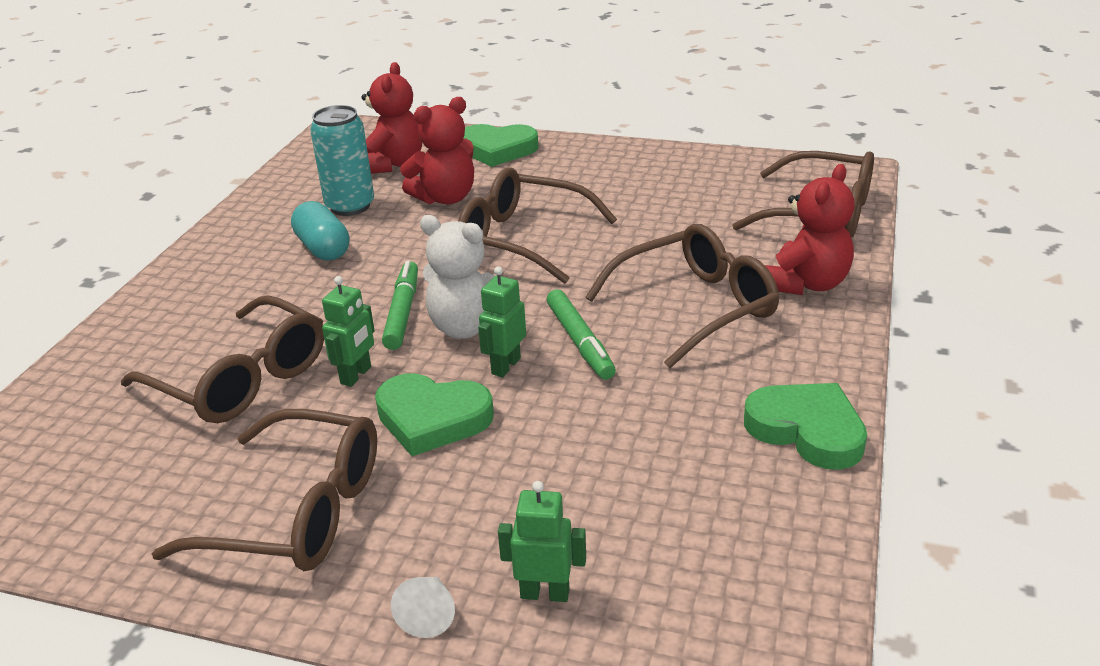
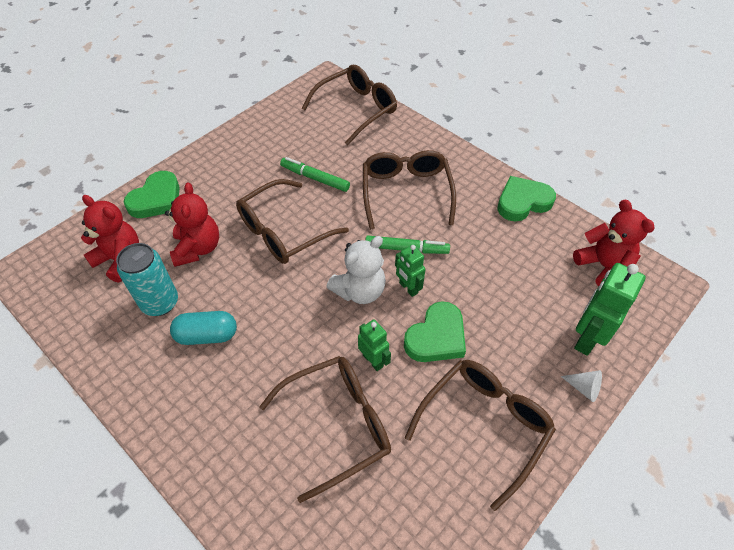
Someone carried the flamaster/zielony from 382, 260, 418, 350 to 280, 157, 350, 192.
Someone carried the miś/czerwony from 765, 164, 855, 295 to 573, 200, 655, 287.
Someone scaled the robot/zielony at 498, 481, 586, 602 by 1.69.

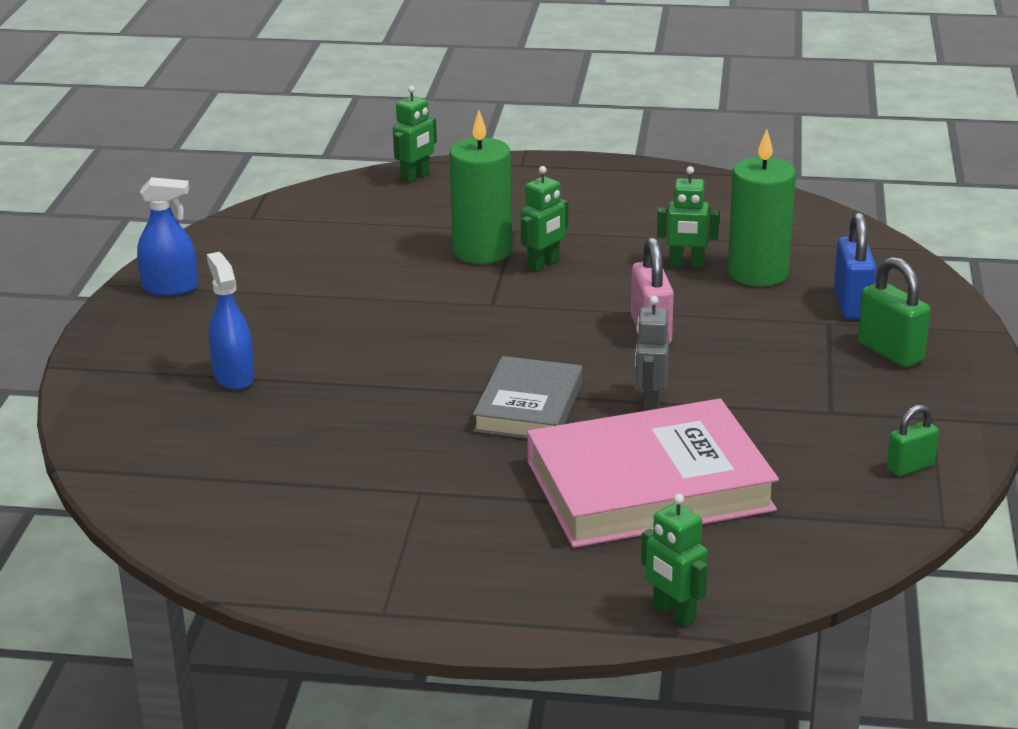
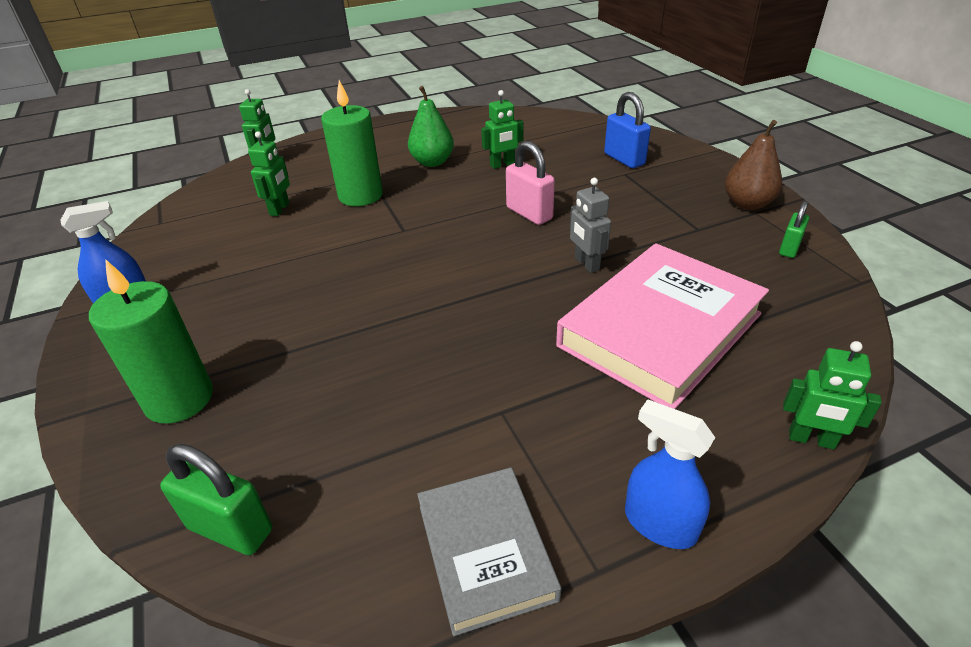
Someone carried the świeca/zielony from 728, 129, 796, 287 to 89, 259, 213, 424.
Someone carried the kłódka/zielony from 858, 257, 931, 368 to 160, 444, 272, 555.
Someone carried the robot/zielony from 520, 166, 568, 271 to 248, 131, 290, 216.
Someone put down the gruszka/zielony at 408, 86, 454, 167.
Someone carried the książka/szary from 473, 356, 582, 439 to 417, 467, 561, 636.
Someone carried the spryskiwacz/niebieski from 207, 252, 255, 390 to 625, 399, 715, 549.
Someone put down the gruszka/brązowy at 725, 120, 782, 210.

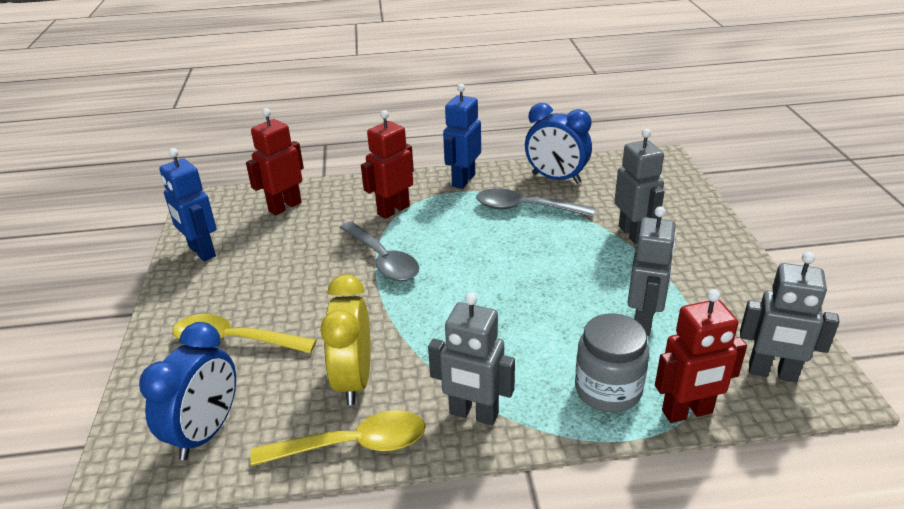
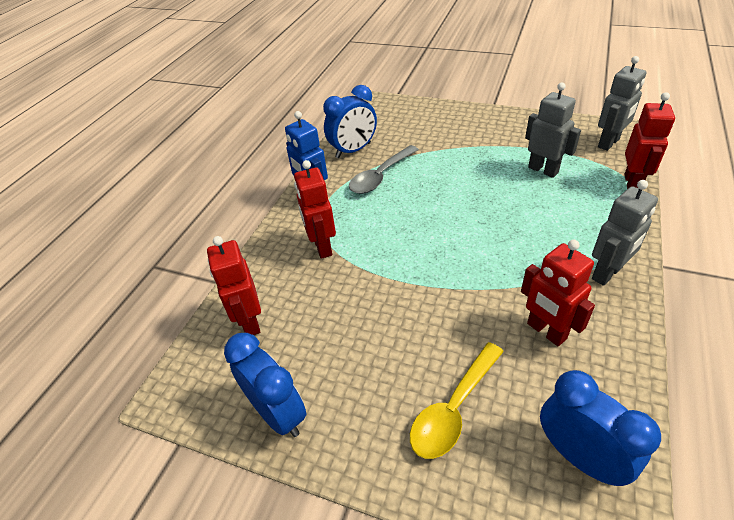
Someone swapped the robot/niebieski at 159, 148, 216, 261 for the budzik/niebieski at 224, 333, 306, 437.
Someone swapped the budzik/żółty at 320, 274, 370, 405 for the robot/czerwony at 521, 240, 595, 346.
Someone took away the łyżka/żółty at 250, 410, 425, 466.
Someone took away the łyżka/szary at 340, 221, 419, 281.
Someone took away the słoik/szary at 575, 313, 649, 412.
Someone took away the robot/szary at 614, 129, 664, 244.

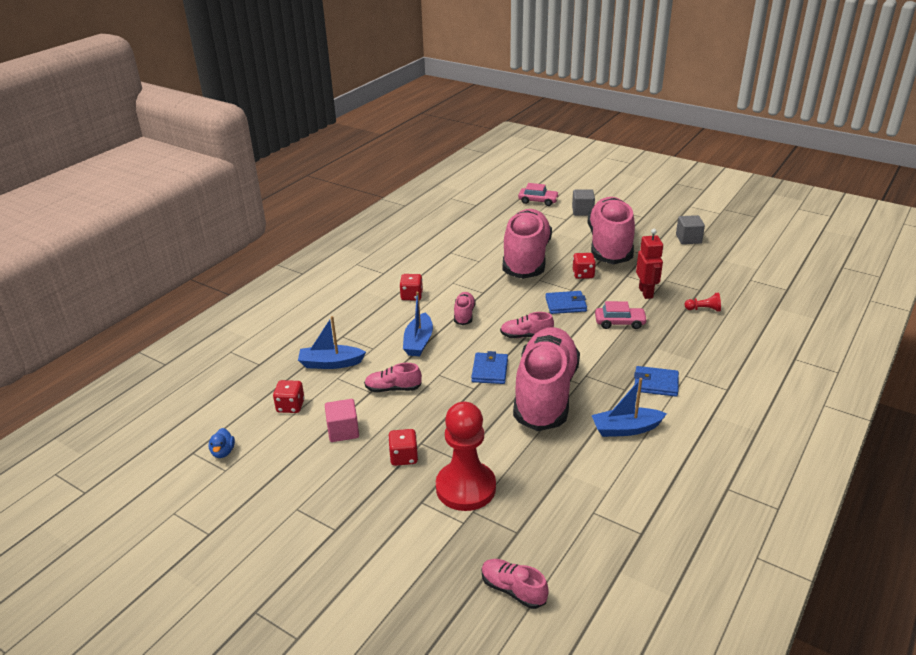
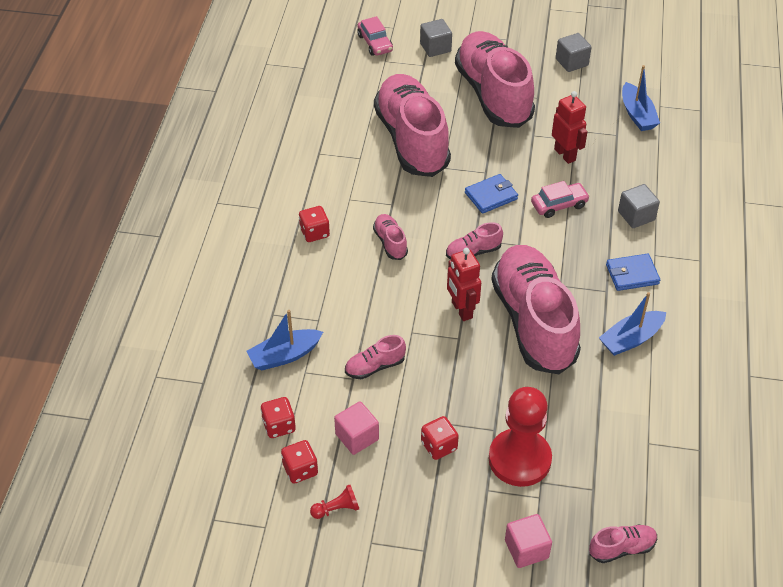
Someone carried the kostka do gry/czerwony from 573, 253, 596, 279 to 281, 440, 318, 484.
Someone carried the pionek/czerwony from 685, 293, 721, 312 to 310, 485, 359, 519.
Someone rotated the samochód/różowy at 518, 183, 559, 206 by 75 degrees clockwise.
Someone swapped the portfel/niebieski at 471, 351, 508, 384 for the robot/czerwony at 447, 248, 481, 321.
Someone put down the sześcian/różowy at 505, 514, 552, 568.
Someone rotated the but/różowy at 482, 559, 549, 609 by 150 degrees clockwise.
Someone put down the sześcian/szary at 618, 184, 660, 228.
Someone carried the łódka/niebieski from 403, 292, 433, 356 to 622, 65, 660, 131.
Someone took away the kaczka/niebieski at 209, 428, 235, 458.

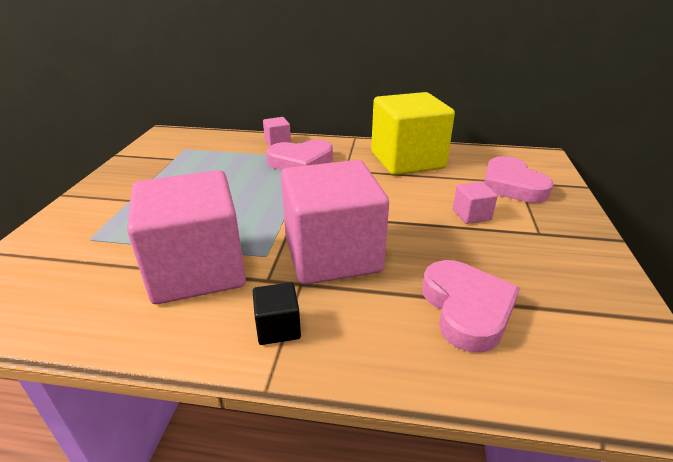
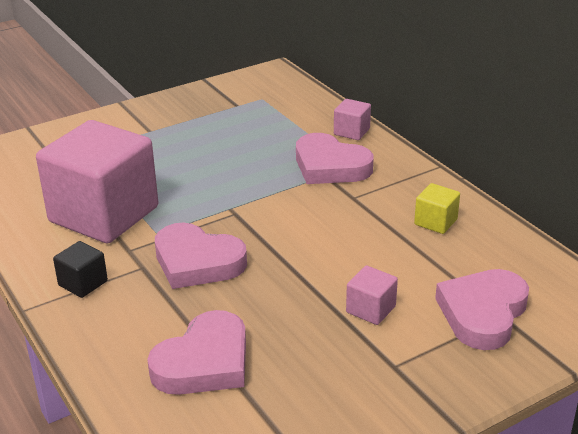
Someone swapped the sześcian/różowy at 281, 160, 389, 285 for the serce/różowy at 155, 223, 247, 289.
Someone scaled the sześcian/żółty at 371, 92, 455, 175 by 0.40.

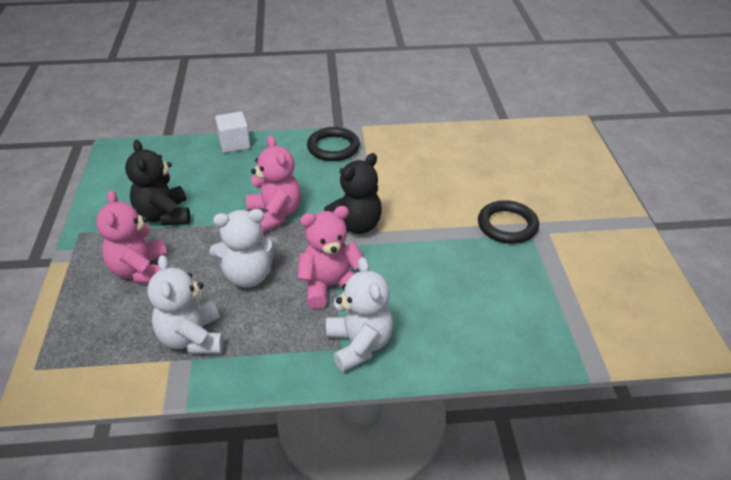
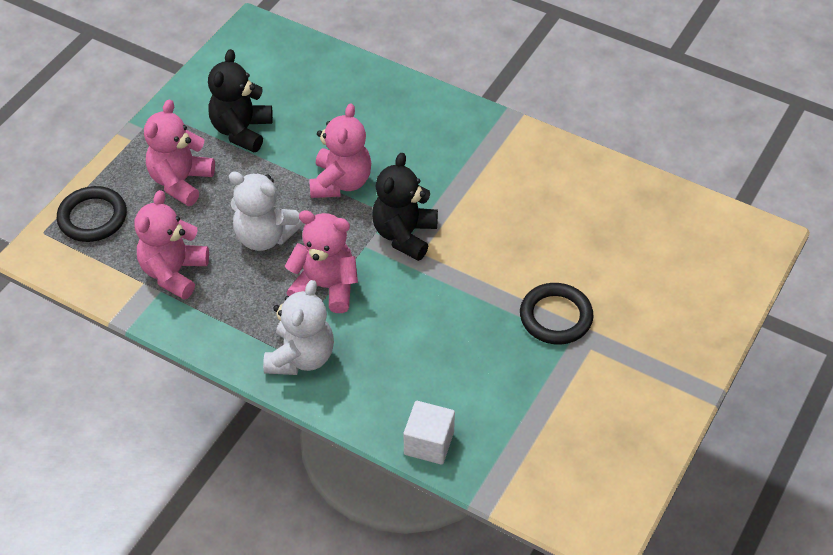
Someone carried the pierścień/czarny from 307, 127, 360, 161 to 57, 186, 127, 242.
Someone repainted the miś/biały at 147, 255, 224, 354, which became the miś/różowy at 135, 190, 209, 299.
Someone rotated the miś/czarny at 324, 153, 382, 234 by 120 degrees clockwise.
Someone carried the sześcian/biały from 215, 111, 250, 153 to 404, 401, 455, 465.

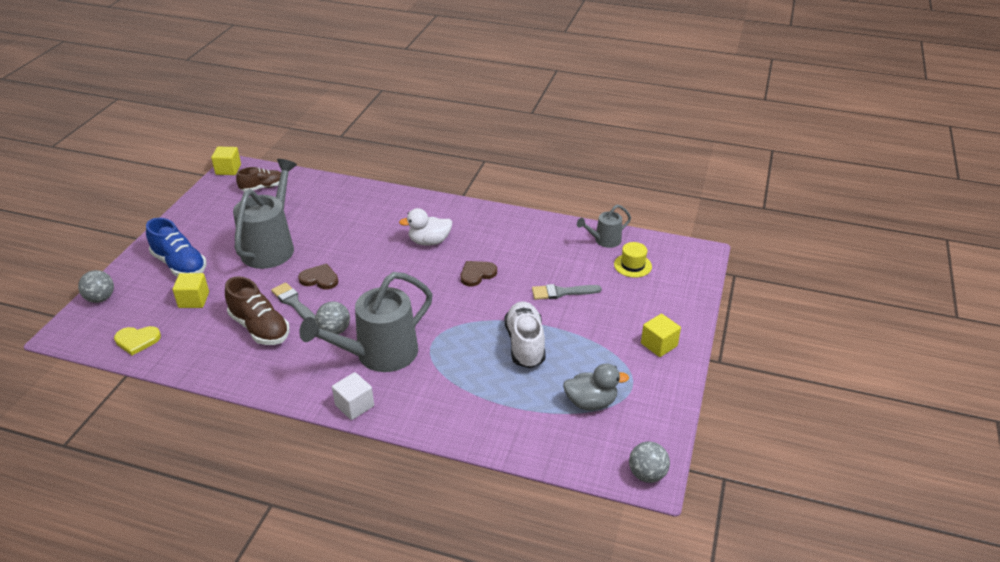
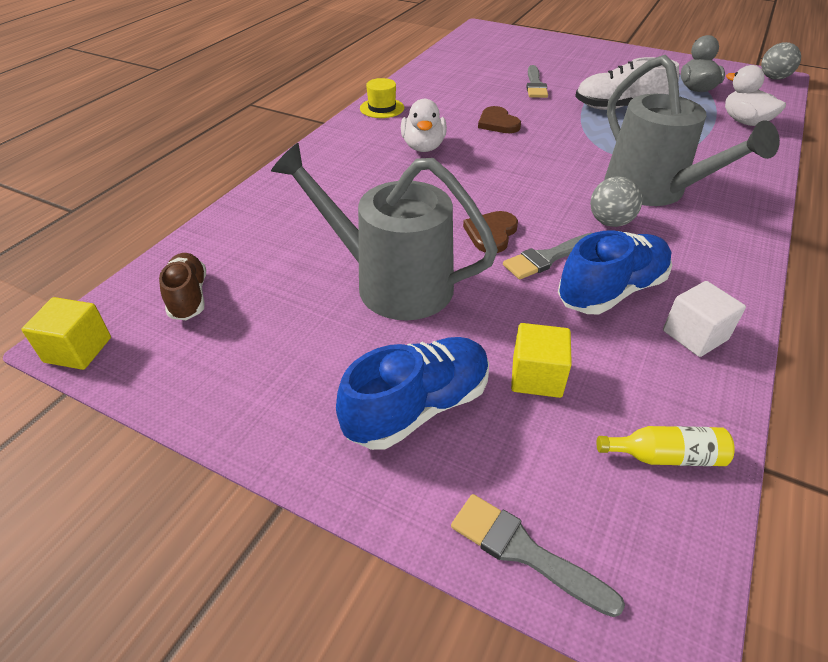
Someone carried the kapelusz/żółty from 614, 242, 652, 278 to 360, 78, 404, 118.
Someone swapped the piłka/szary at 78, 270, 114, 303 for the pędzel/szary at 451, 494, 625, 617.
Someone repainted the but/brązowy at 225, 276, 290, 345, which became the but/niebieski at 558, 230, 672, 314.
Someone swapped the serce/żółty at 114, 326, 161, 355 for the butelka/żółty at 597, 426, 735, 466.
Someone carried the sześcian/biały from 332, 372, 374, 420 to 663, 281, 746, 357.
Someone put down the kaczka/biały at 725, 65, 786, 126.
Someone took away the konewka/szary at 577, 204, 631, 248.
Someone took away the sześcian/żółty at 641, 314, 681, 357.

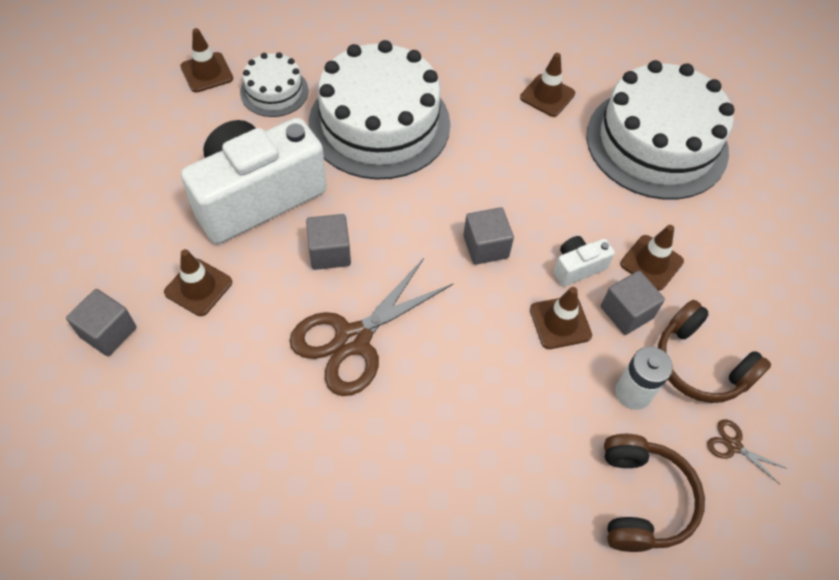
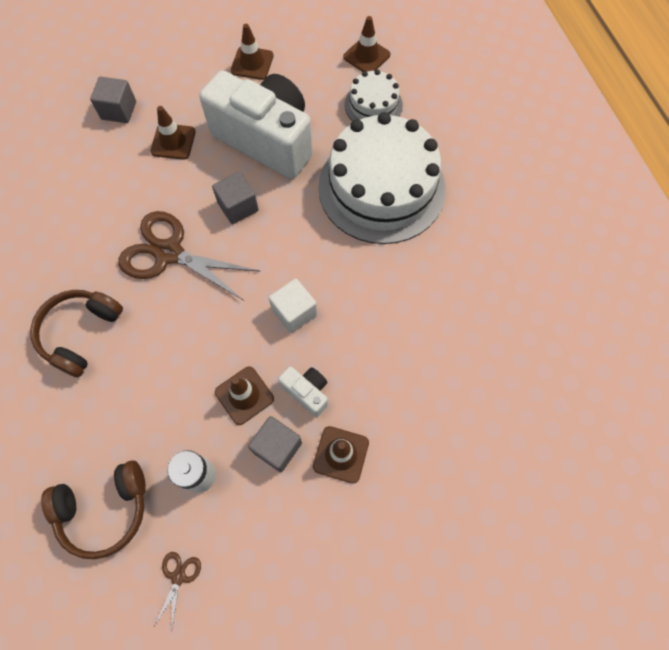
Someone carried the słuchawki/brązowy from 658, 300, 771, 403 to 30, 290, 123, 377.
Someone carried the pachołek/brązowy from 520, 53, 575, 117 to 231, 24, 274, 80.
Someone repainted the sześcian/szary at 463, 207, 514, 265, which became the sześcian/biały at 269, 278, 317, 333.
Someone took away the tort/biały at 586, 60, 734, 200.

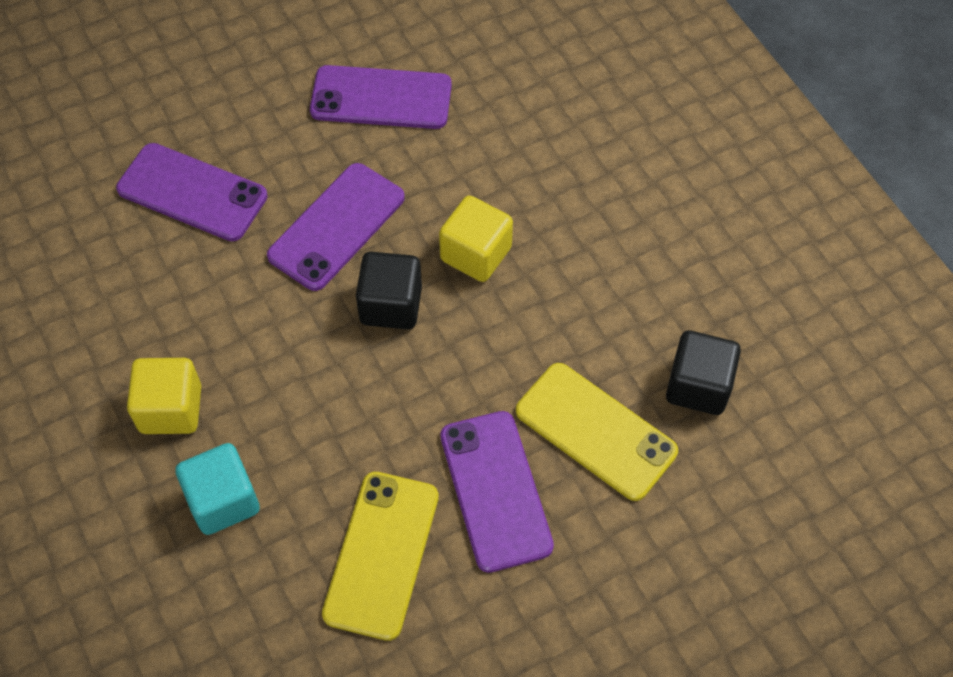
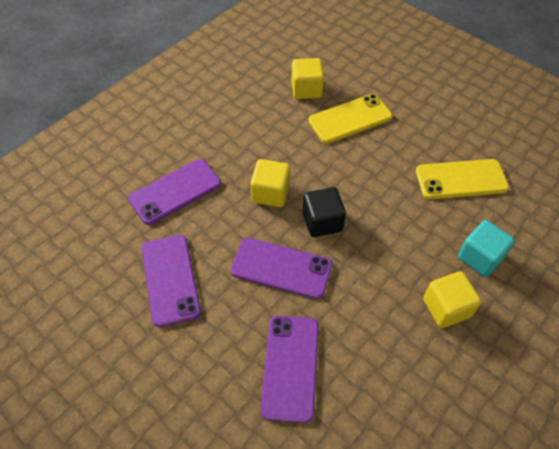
Someone carried the telefon/fioletowy from 440, 411, 554, 573 to 128, 159, 221, 225.
Someone repainted the sześcian/czarny at 666, 331, 741, 415, which became the sześcian/żółty at 292, 58, 324, 99.
Someone rotated the telefon/żółty at 516, 363, 678, 501 by 45 degrees clockwise.

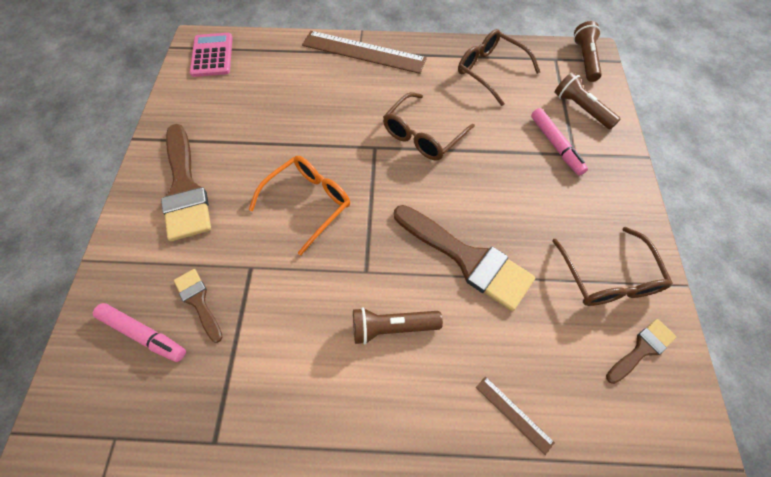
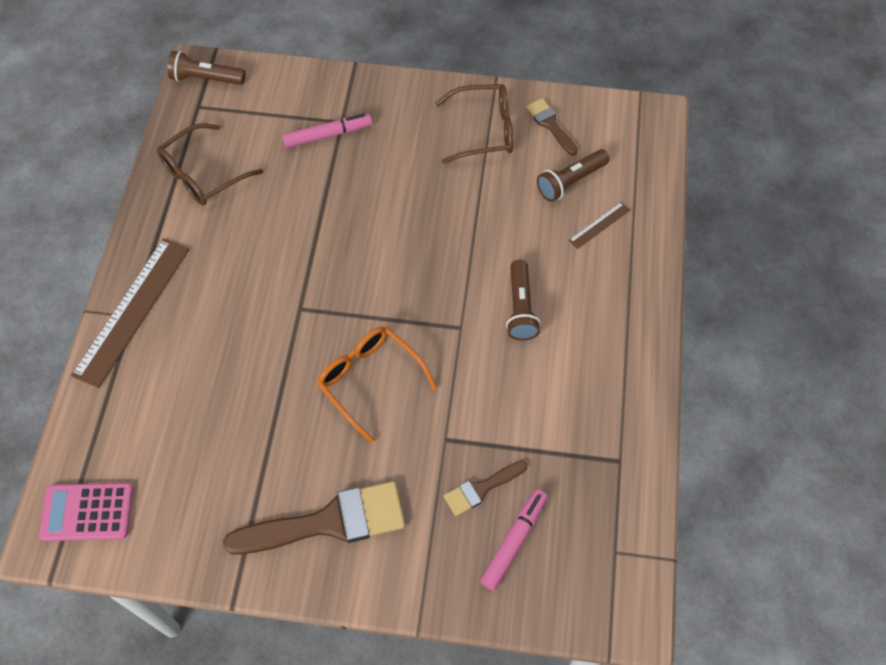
Someone carried the latarka/brązowy from 555, 72, 621, 129 to 537, 149, 610, 202.
Someone took away the okulary/brązowy at 383, 92, 475, 160.
Someone took away the pędzel/brązowy at 394, 205, 535, 311.

